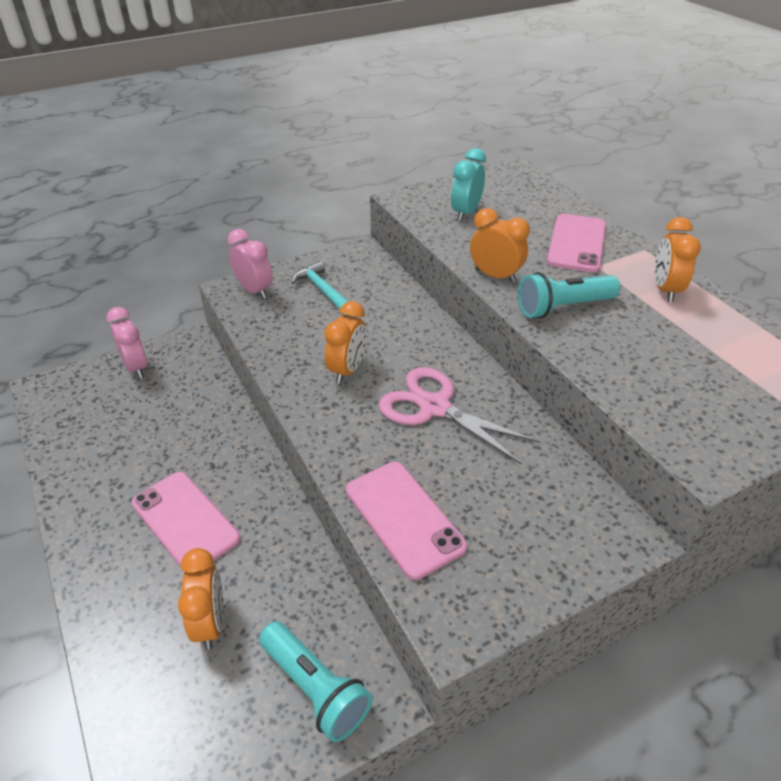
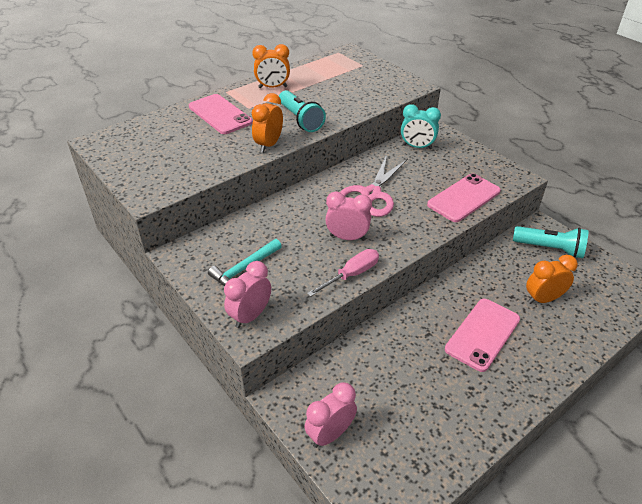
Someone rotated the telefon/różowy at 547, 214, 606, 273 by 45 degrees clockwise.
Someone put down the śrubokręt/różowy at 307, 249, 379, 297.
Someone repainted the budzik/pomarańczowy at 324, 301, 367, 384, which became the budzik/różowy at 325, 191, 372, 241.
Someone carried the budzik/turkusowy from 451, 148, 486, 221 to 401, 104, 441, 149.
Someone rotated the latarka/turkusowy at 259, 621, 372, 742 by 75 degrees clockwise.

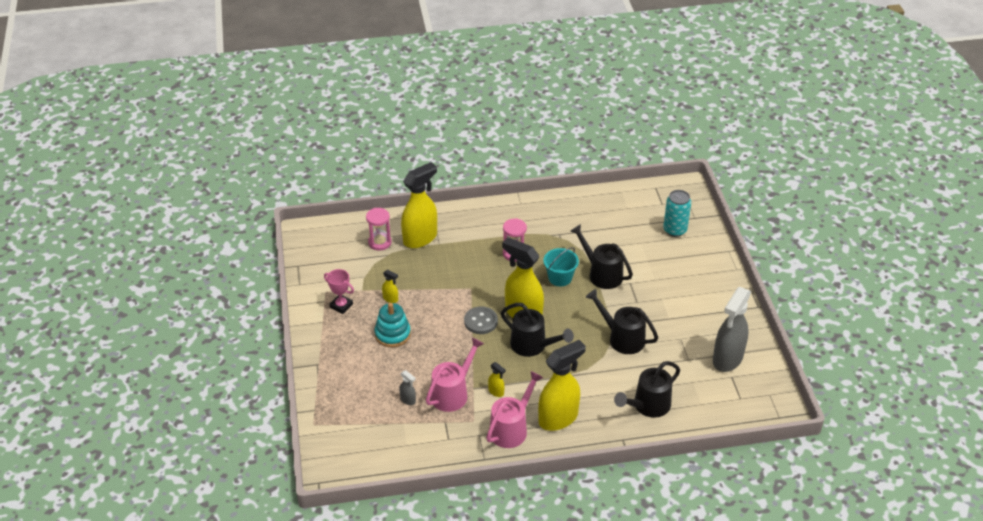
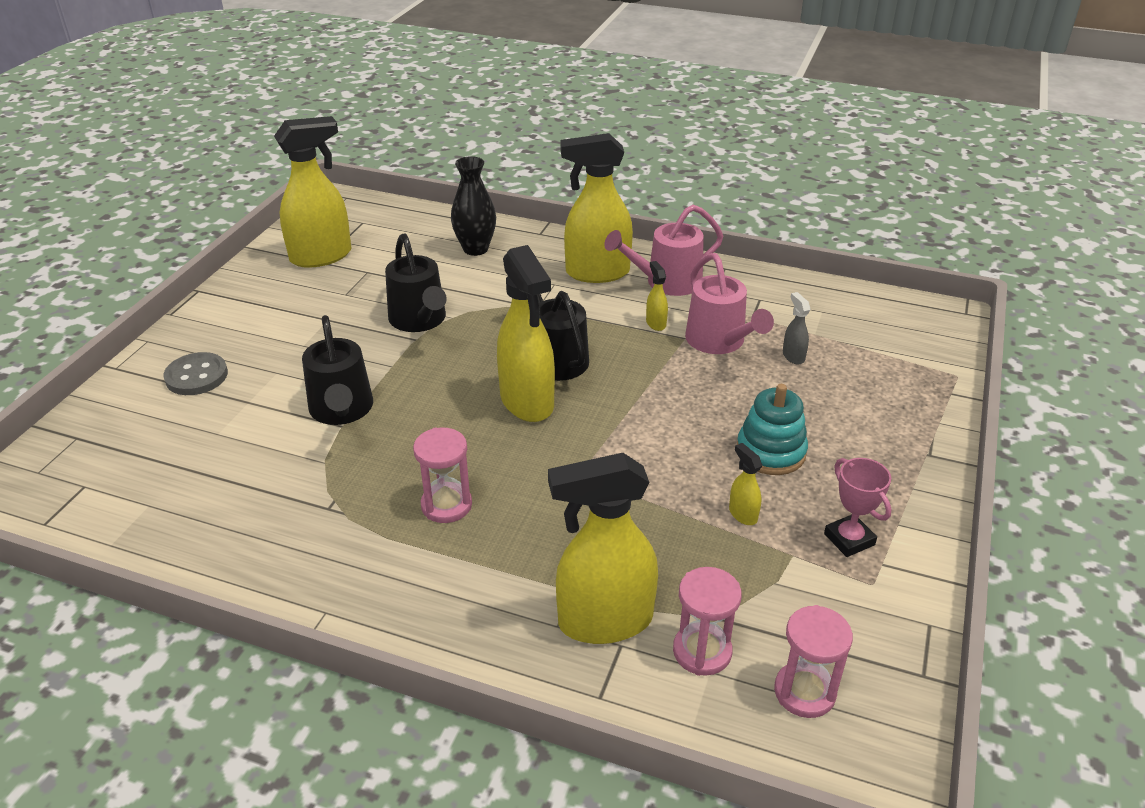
Someone carried the guzik/szary from 464, 306, 498, 334 to 163, 352, 228, 395.
Someone repainted the spryskiwacz/szary at 713, 287, 751, 372, which became the spryskiwacz/żółty at 274, 116, 351, 268.
Someone swapped the konewka/czarny at 614, 361, 680, 418 for the wazon/czarny at 451, 156, 496, 256.
Someone rotated the konewka/różowy at 426, 337, 484, 412 by 90 degrees counterclockwise.
Someone put down the klepsydra/różowy at 774, 605, 853, 718.
Someone took away the wiadro/turkusowy at 543, 247, 579, 286.
Someone took away the puszka/turkusowy at 663, 190, 691, 237.

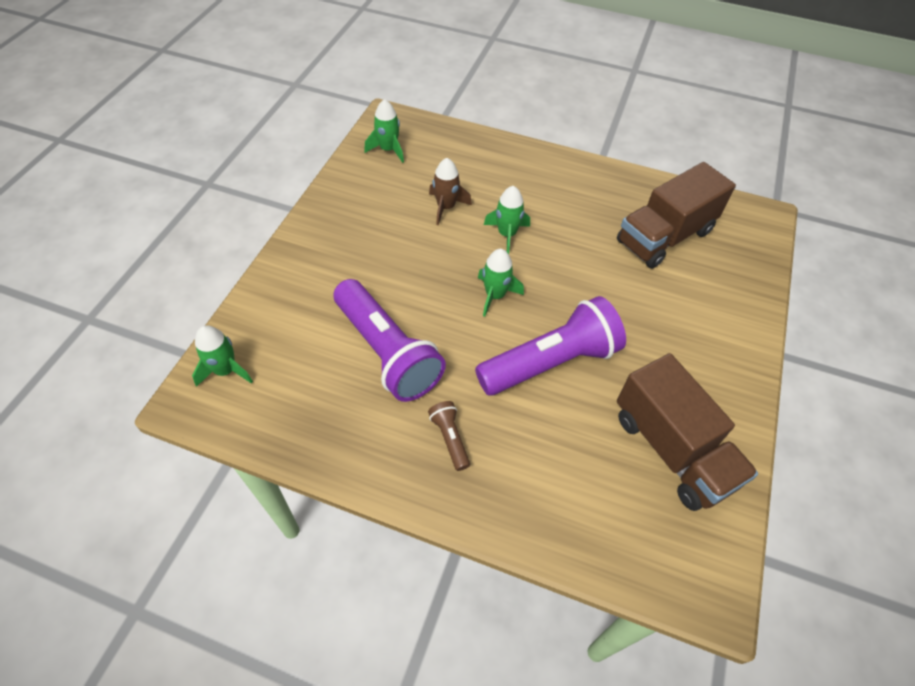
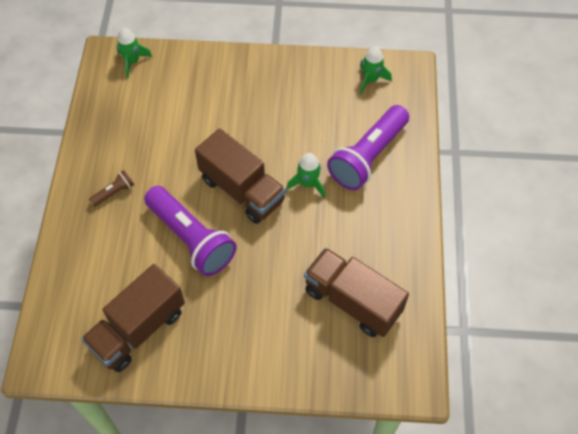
Someone swapped the rakieta/zielony at 478, 249, 524, 317 for the ciężarówka/brązowy at 195, 128, 286, 224.
Someone carried the latarka/fioletowy from 334, 279, 446, 402 to 327, 105, 409, 190.
Someone took away the rakieta/brązowy at 429, 158, 472, 225.

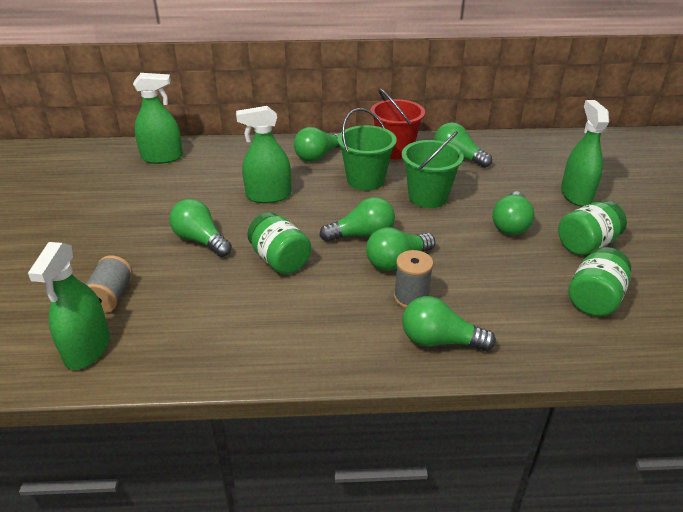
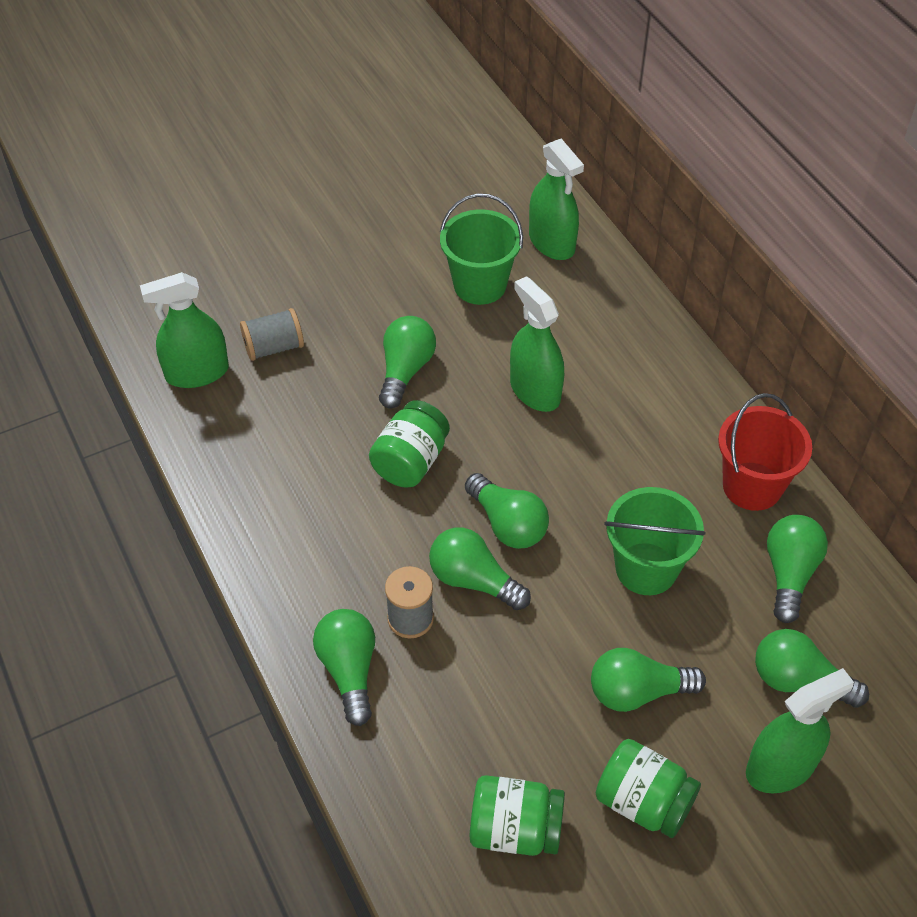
Someone carried the wiadro/zielony from 337, 108, 397, 191 to 440, 193, 523, 305.
Someone carried the żarówka/zielony from 294, 127, 340, 162 to 755, 629, 869, 708.

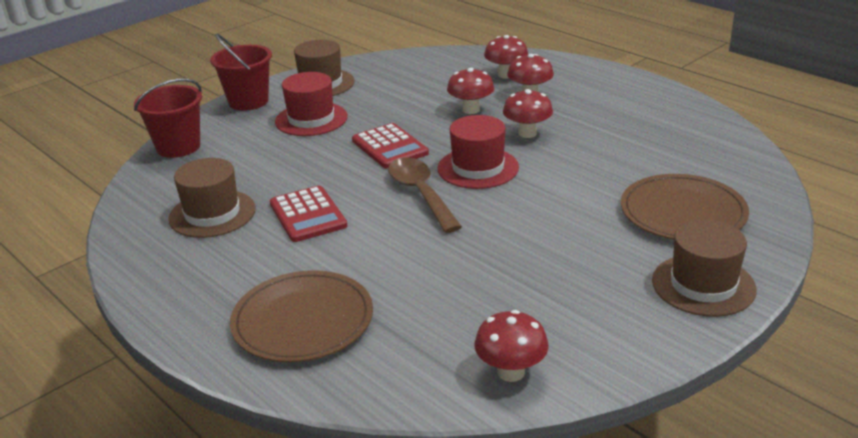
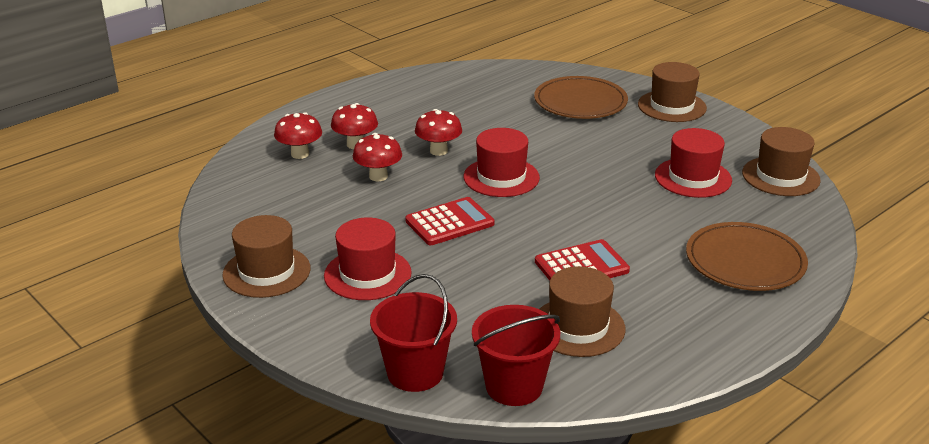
Someone carried the wiadro/czerwony from 210, 34, 272, 111 to 472, 305, 560, 406.
Someone put down the kapelusz/czerwony at 655, 128, 732, 198.
Someone swapped the grzyb/czerwony at 474, 310, 548, 382 for the kapelusz/brązowy at 742, 127, 821, 196.
Someone took away the łyżka/brązowy at 388, 157, 462, 233.

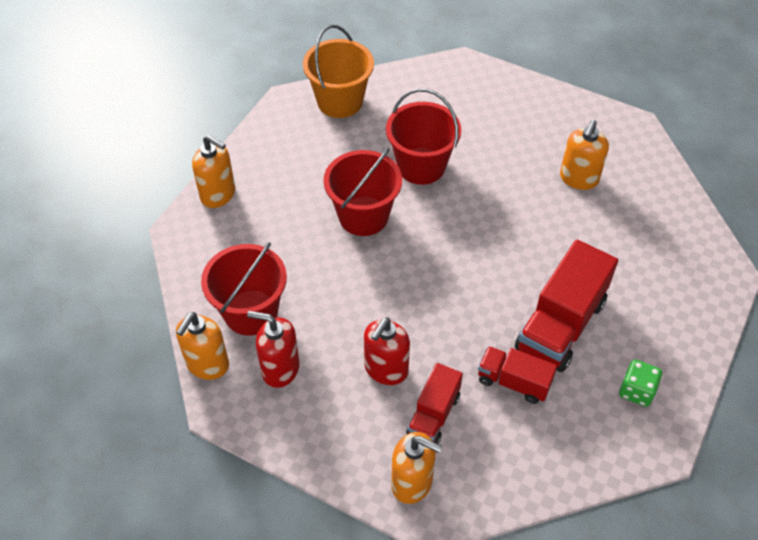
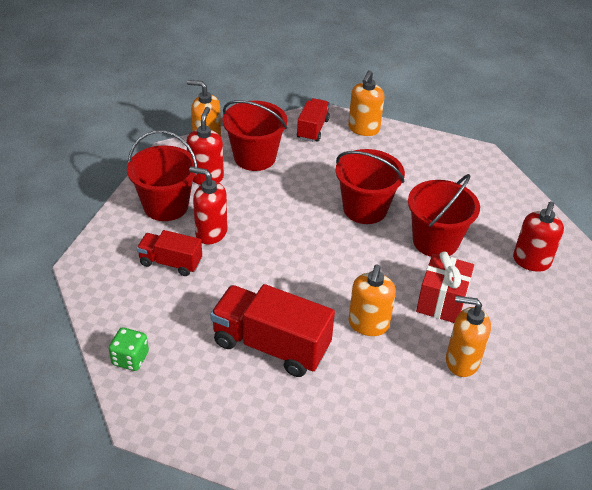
Someone carried the kostka do gry/zielony from 619, 359, 662, 407 to 109, 327, 149, 371.
Someone put down the wiadro/czerwony at 127, 130, 198, 221.
Someone carried the ciężarówka/czerwony from 478, 346, 557, 404 to 297, 98, 330, 142.
Someone carried the dozownik mydła/pomarańczowy from 391, 432, 442, 504 to 348, 264, 396, 336.
Someone put down the prezent/czerwony at 416, 251, 474, 323.
Someone put down the dozownik mydła/czerwony at 513, 202, 564, 272.
Someone took away the wiadro/pomarańczowy at 303, 25, 374, 118.

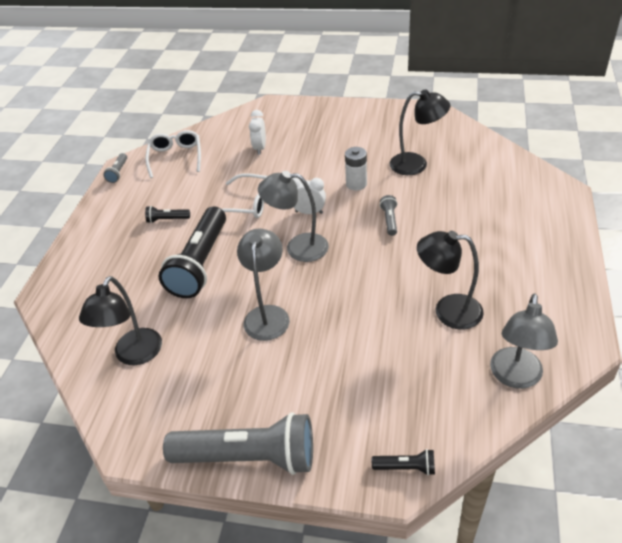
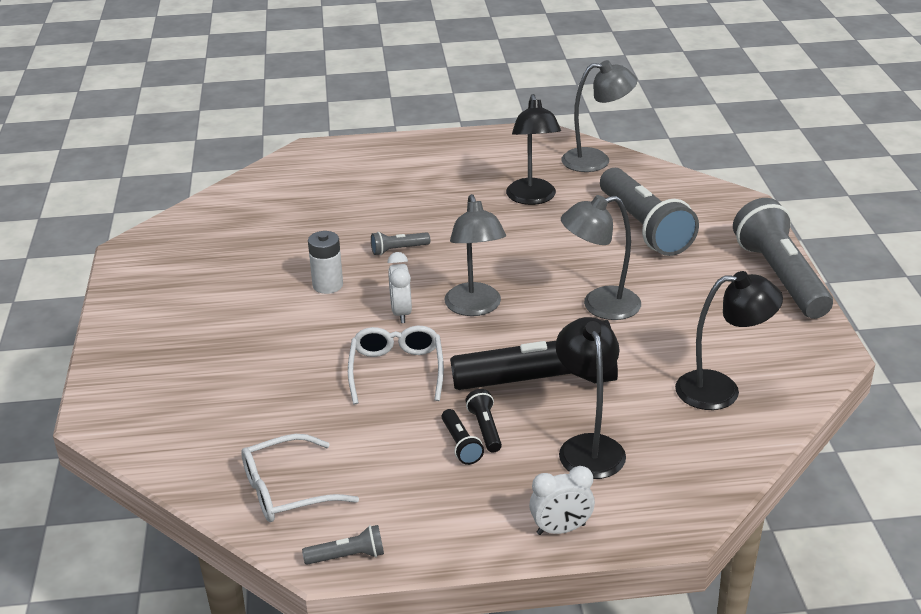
Someone carried the latarka/czarny from 372, 449, 435, 476 to 466, 389, 502, 453.
Someone carried the budzik/biały from 249, 110, 266, 155 to 529, 466, 595, 535.
Someone carried the lampka/czarny from 389, 89, 450, 175 to 556, 317, 626, 479.
Someone put down the latarka/szary at 600, 168, 699, 256.

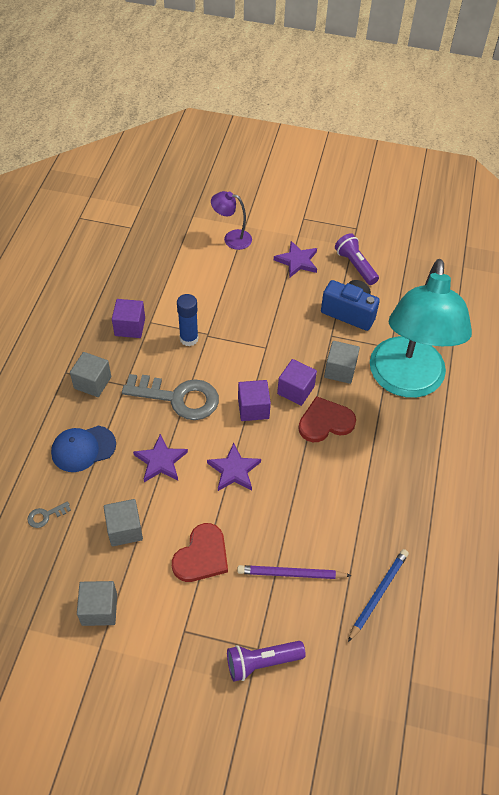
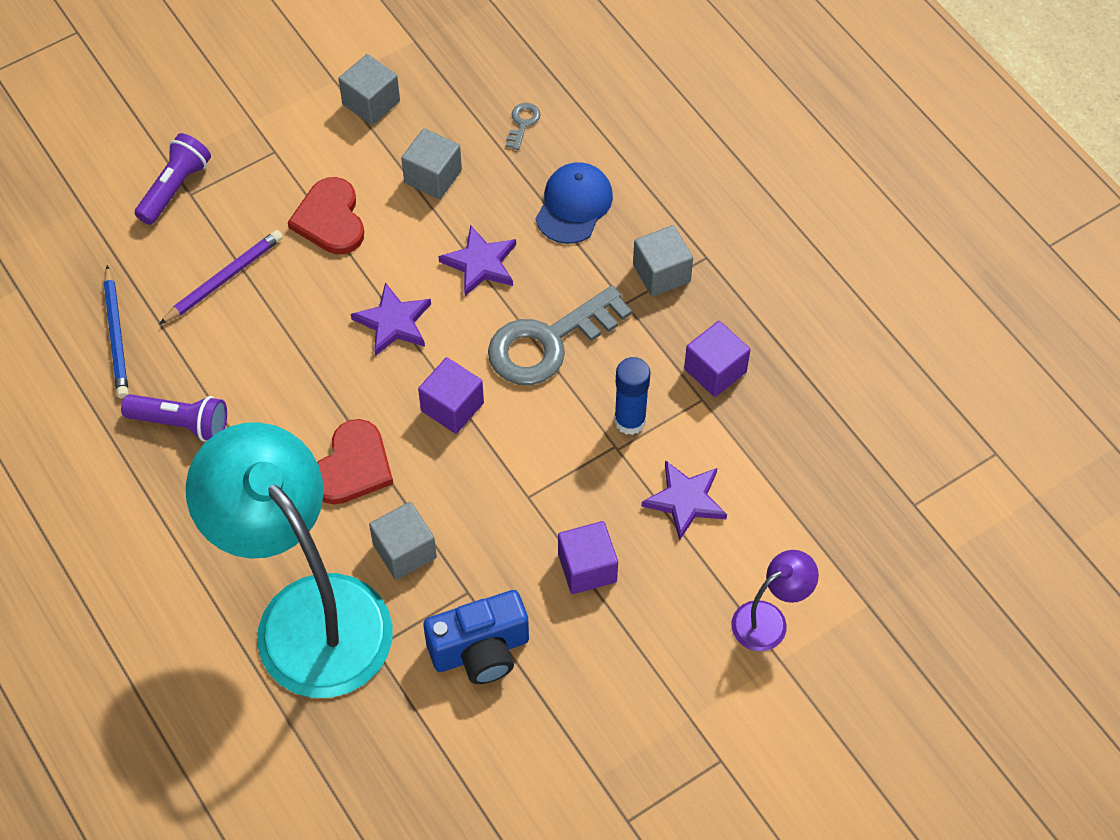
Someone carried the latarka/fioletowy from 335, 233, 379, 285 to 121, 394, 227, 442.
Someone carried the sześcian/fioletowy from 277, 359, 317, 406 to 558, 521, 618, 594.
Someone carried the gwiazda/fioletowy from 274, 241, 317, 277 to 641, 460, 727, 541.

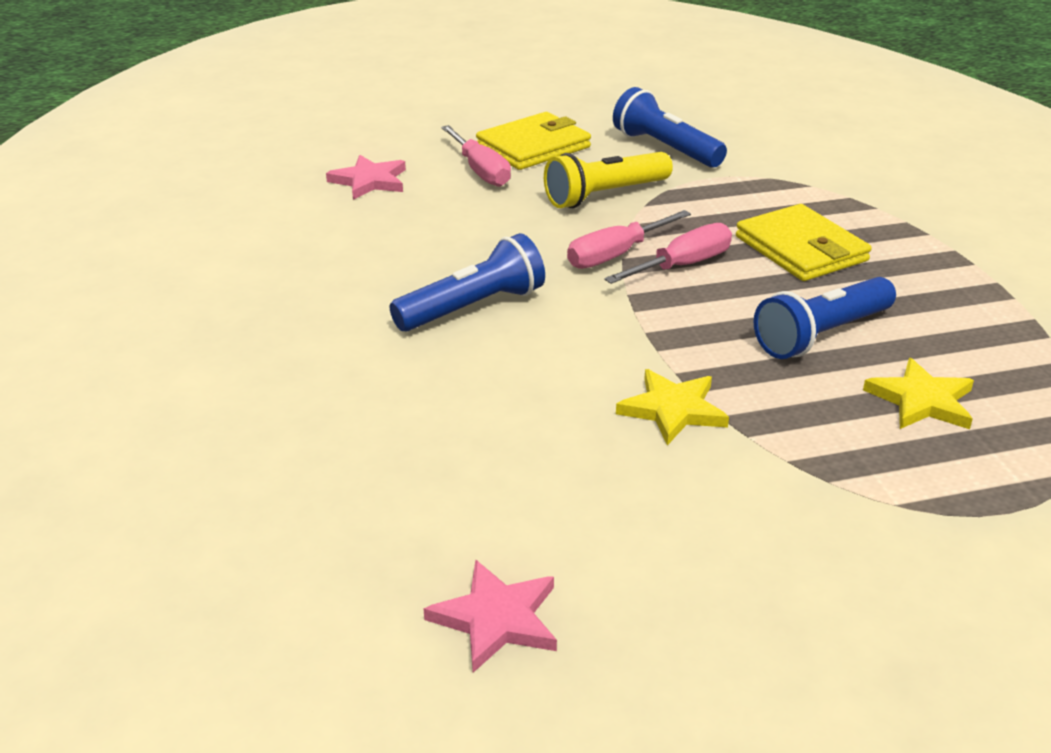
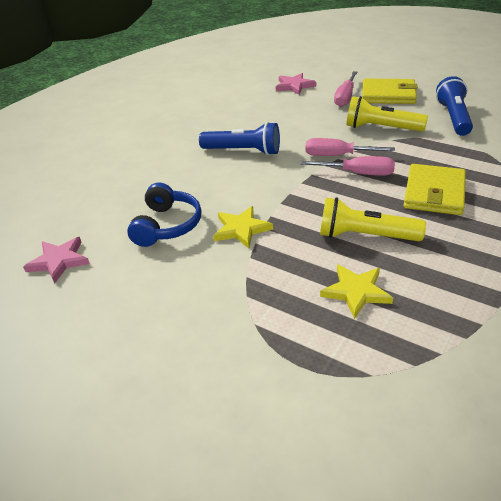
Someone put down the słuchawki/niebieski at 127, 182, 202, 247.
Someone repainted the latarka/niebieski at 754, 277, 896, 359, which became the latarka/żółty at 320, 197, 426, 241.

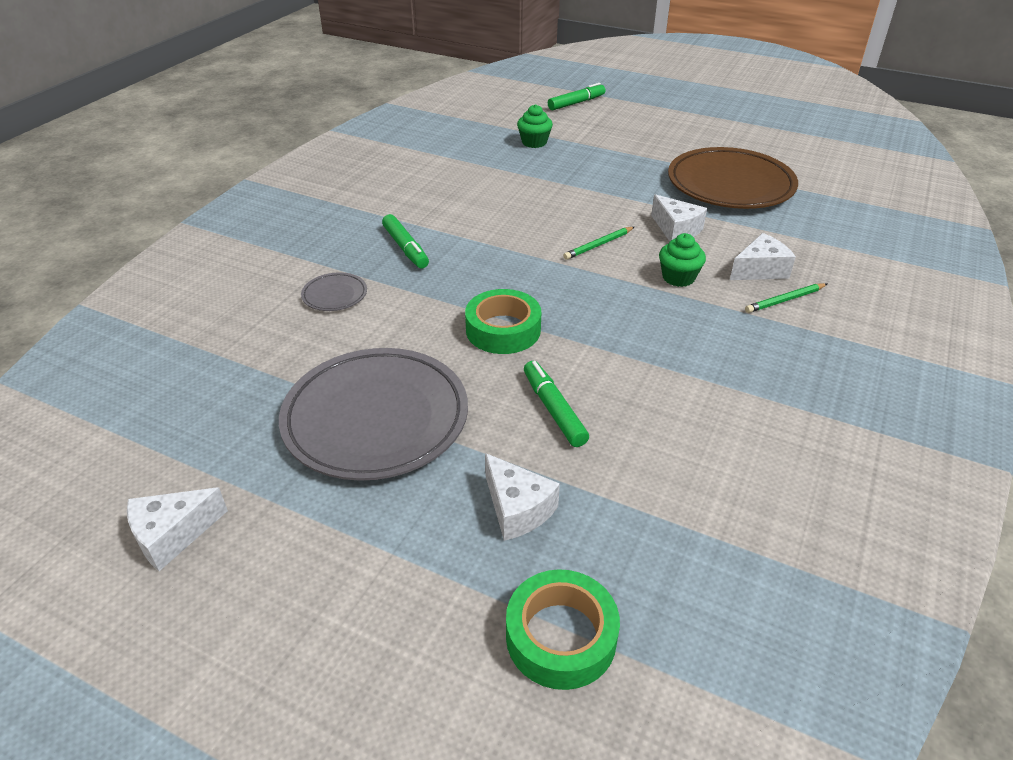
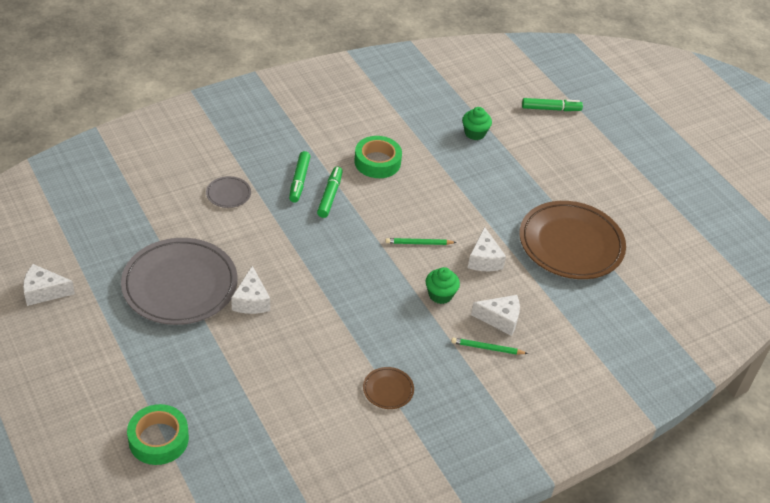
Someone carried the ser/biały from 485, 453, 560, 541 to 231, 266, 270, 314.
Someone carried the flamaster/zielony from 524, 361, 589, 447 to 317, 167, 343, 218.
Someone carried the taśma klejąca/zielony from 465, 289, 541, 354 to 354, 136, 402, 178.
Someone put down the talerz/brązowy at 363, 367, 414, 409.

